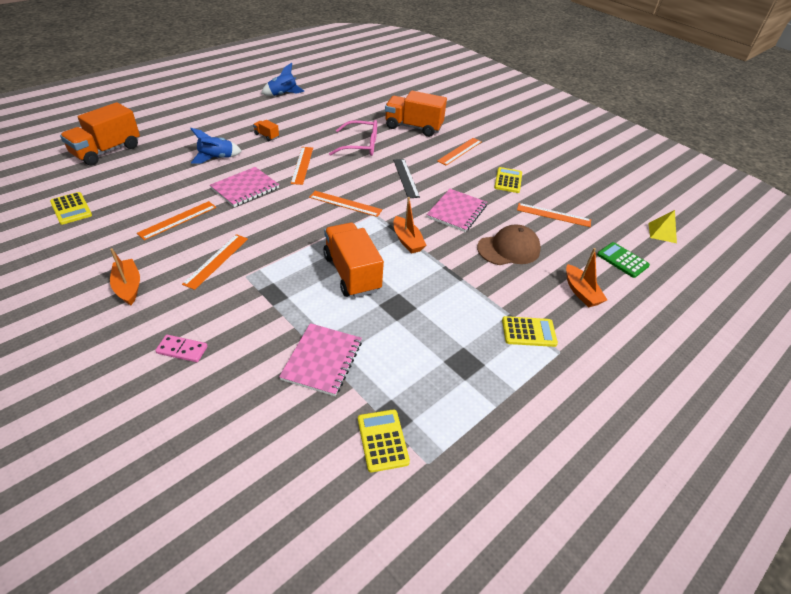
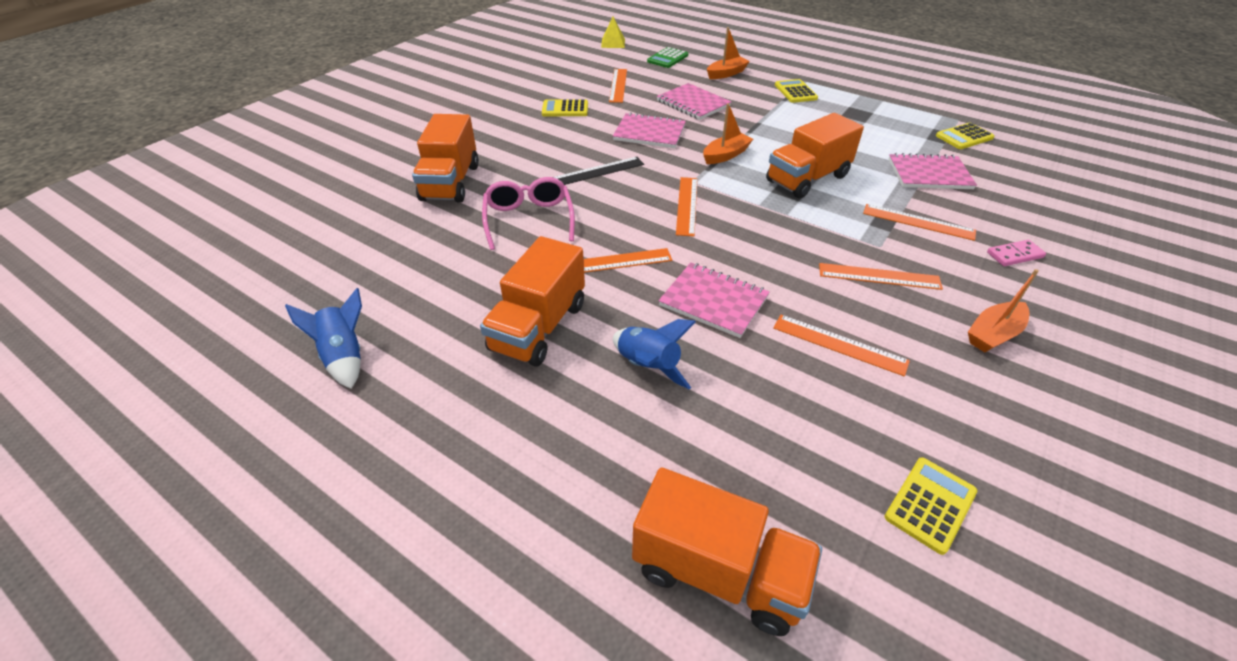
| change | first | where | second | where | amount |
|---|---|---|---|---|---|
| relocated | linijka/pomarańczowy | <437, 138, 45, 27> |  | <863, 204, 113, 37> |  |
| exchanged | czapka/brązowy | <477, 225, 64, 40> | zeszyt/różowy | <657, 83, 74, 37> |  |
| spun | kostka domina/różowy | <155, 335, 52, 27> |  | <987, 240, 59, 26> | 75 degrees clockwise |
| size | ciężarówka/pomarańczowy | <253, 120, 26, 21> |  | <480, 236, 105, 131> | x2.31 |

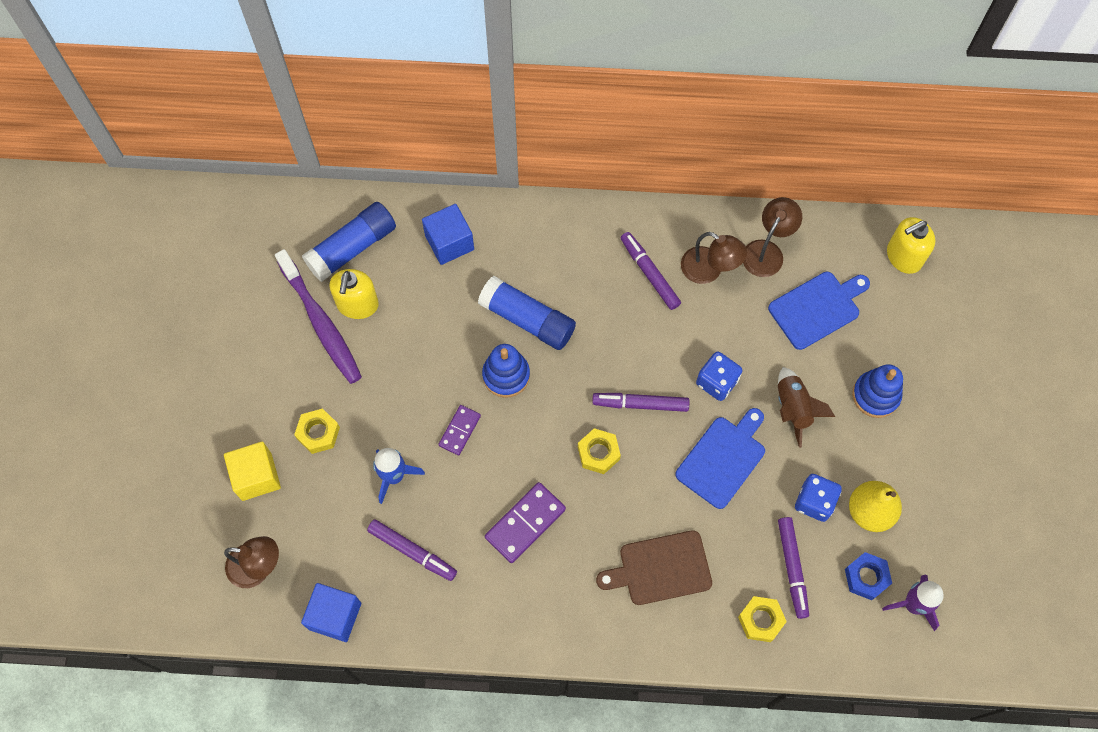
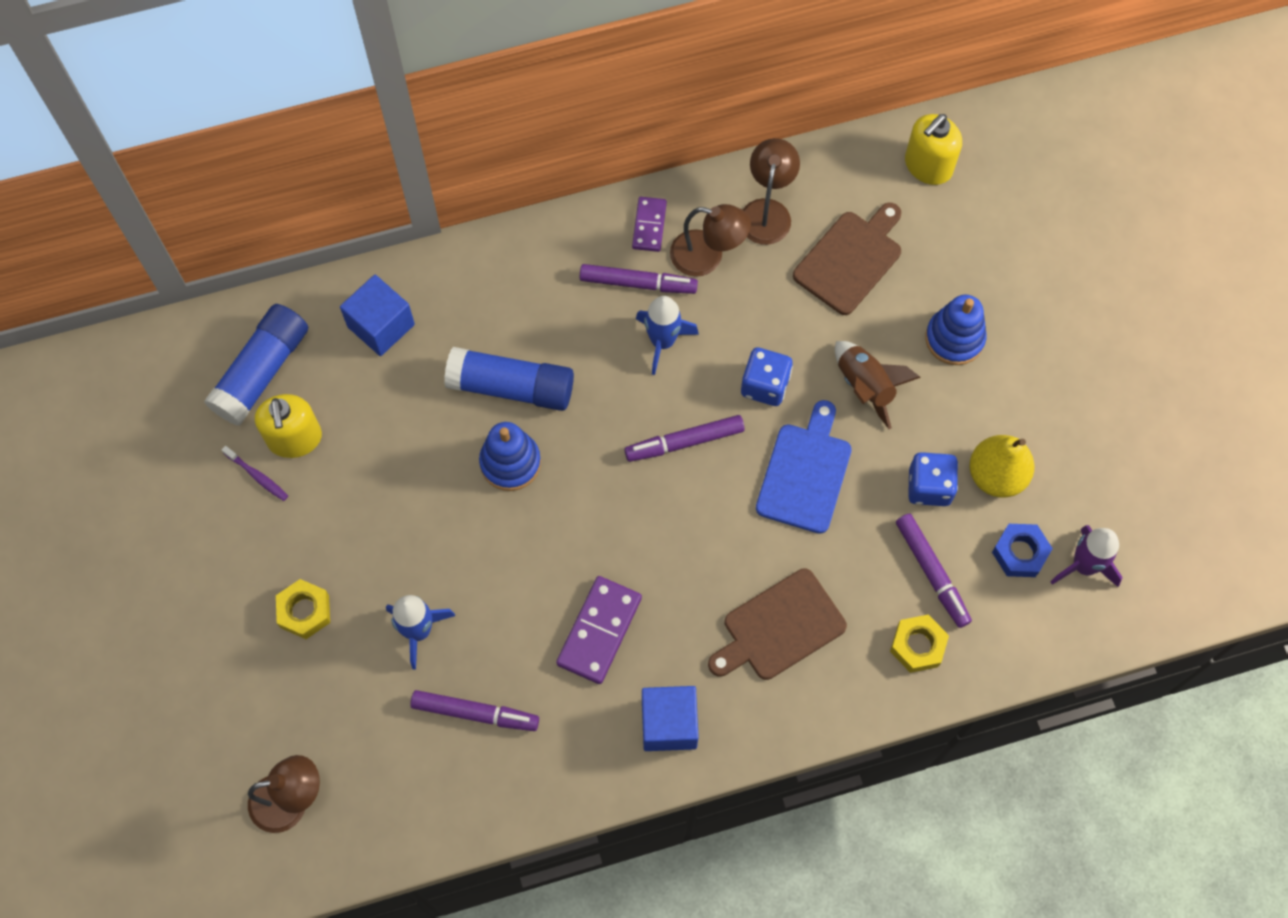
| change | first | where | second | where | amount |
|---|---|---|---|---|---|
| missing | sześcian/żółty | <224, 441, 57, 60> |  |  |  |
| missing | nakrętka/żółty | <578, 428, 43, 46> |  |  |  |
| appeared |  |  | rakieta/niebieski | <636, 296, 63, 79> |  |
| relocated | sześcian/niebieski | <301, 583, 60, 59> |  | <642, 686, 57, 65> |  |
| relocated | kostka domina/fioletowy | <439, 405, 42, 50> |  | <632, 197, 35, 55> |  |
| colour | deska do krojenia/niebieski | <768, 272, 102, 78> | deska do krojenia/brązowy | <793, 203, 108, 112> |  |
| spun | flamaster/fioletowy | <621, 232, 60, 78> |  | <580, 264, 118, 30> | 150 degrees clockwise |
| size | szczoteczka do zębów/fioletowy | <275, 249, 87, 135> |  | <222, 446, 66, 55> | x0.41 |

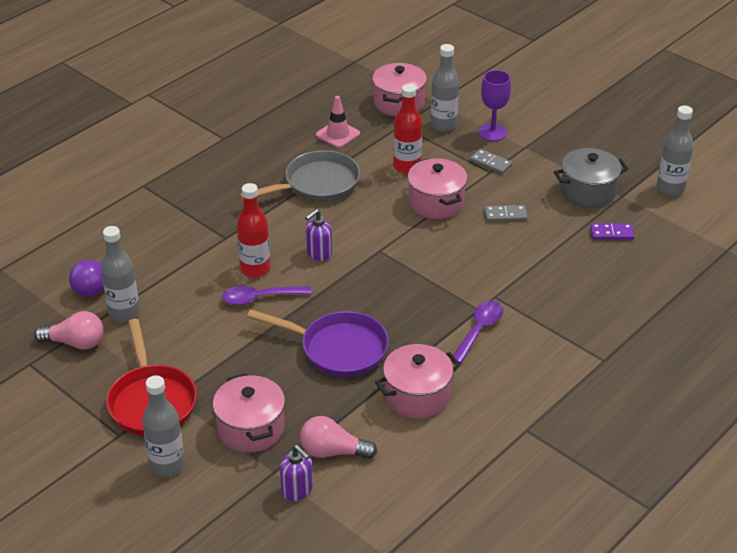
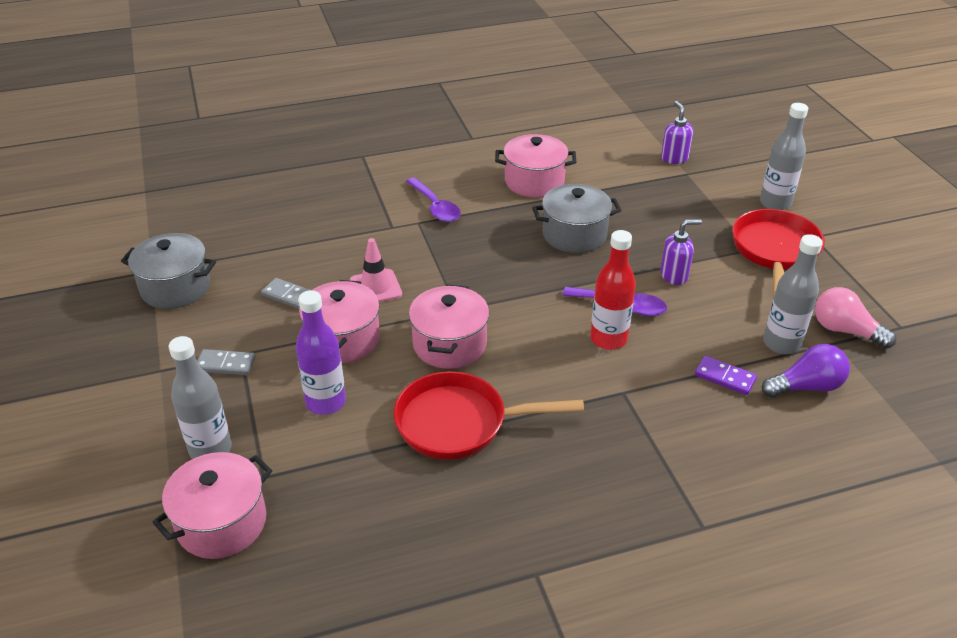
| change | first | where | second | where | amount |
|---|---|---|---|---|---|
| missing | żarówka/różowy | <300, 416, 77, 43> |  |  |  |
| missing | kielich/fioletowy | <479, 70, 32, 71> |  |  |  |
| missing | butelka/szary | <657, 105, 37, 91> |  |  |  |
| relocated | garnek/różowy | <213, 373, 72, 80> |  | <409, 284, 80, 85> |  |
| relocated | dozownik mydła/fioletowy | <305, 209, 27, 52> |  | <660, 219, 42, 66> |  |
| relocated | pachołek/różowy | <316, 96, 44, 52> |  | <350, 238, 52, 64> |  |
| relocated | kostka domina/fioletowy | <590, 223, 44, 17> |  | <695, 356, 62, 39> |  |
| exchanged | patelnia/fioletowy | <247, 309, 142, 68> | garnek/szary | <532, 184, 89, 69> |  |
| colour | patelnia/szary | <239, 150, 121, 52> | patelnia/czerwony | <394, 371, 190, 89> |  |
| colour | butelka/czerwony | <393, 84, 29, 90> | butelka/fioletowy | <296, 290, 50, 125> |  |
| spun | łyżka/fioletowy | <453, 301, 50, 63> |  | <406, 177, 55, 45> | 90 degrees counterclockwise |
| spun | kostka domina/szary | <470, 149, 42, 25> |  | <197, 349, 59, 26> | 60 degrees counterclockwise |

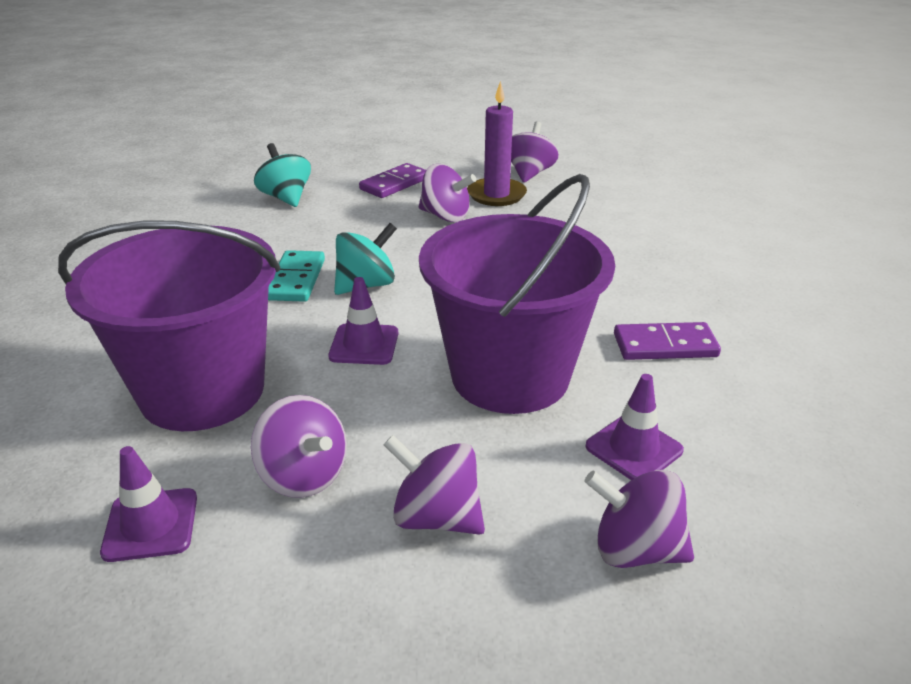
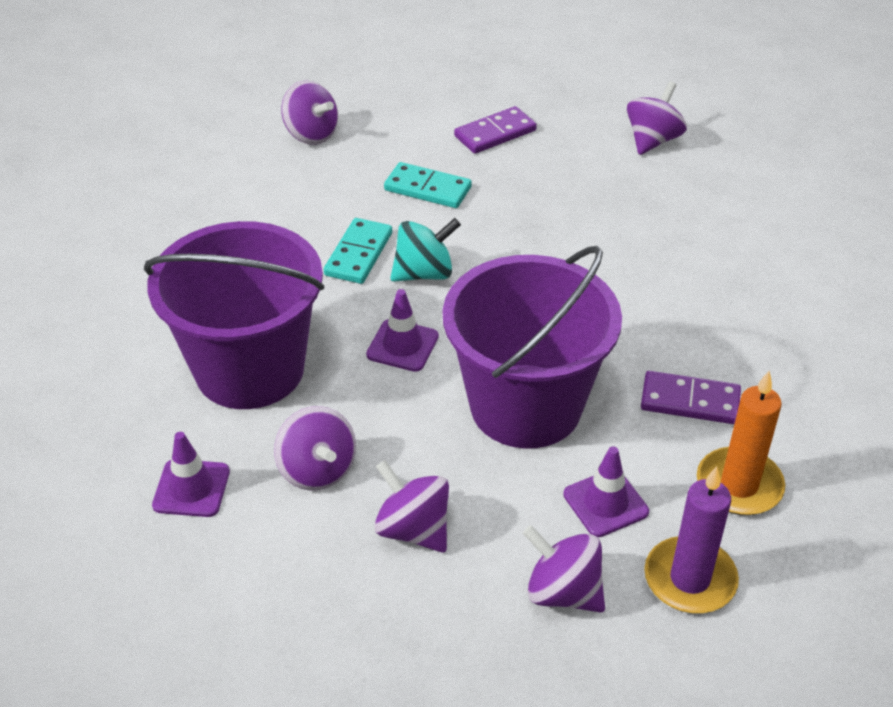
| change | first | where | second | where | amount |
|---|---|---|---|---|---|
| missing | bączek/turkusowy | <254, 143, 57, 64> |  |  |  |
| appeared |  |  | kostka domina/turkusowy | <384, 162, 88, 46> |  |
| appeared |  |  | świeca/pomarańczowy | <697, 371, 88, 144> |  |
| relocated | bączek/fioletowy | <418, 164, 58, 58> |  | <281, 81, 57, 64> |  |
| relocated | świeca/fioletowy | <467, 81, 60, 125> |  | <644, 466, 95, 147> |  |

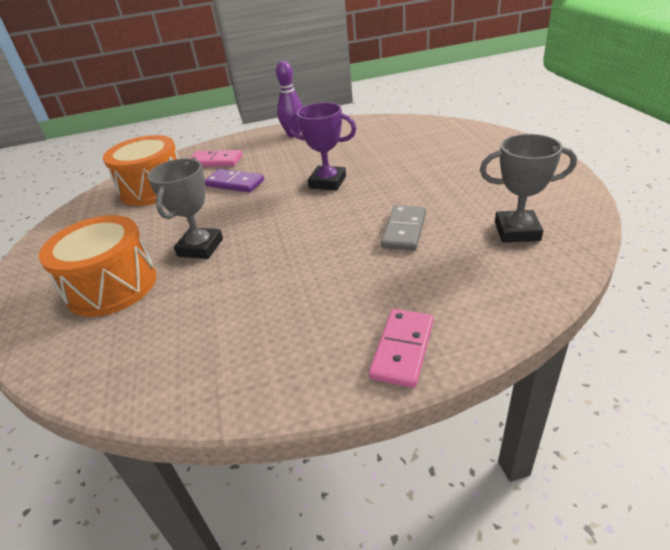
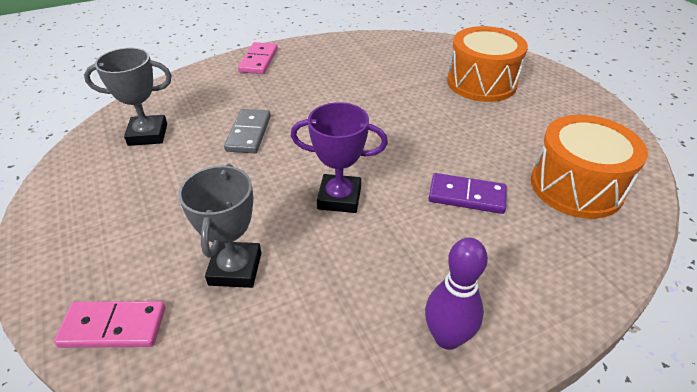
| change | first | where | second | where | amount |
|---|---|---|---|---|---|
| relocated | puchar/szary | <147, 158, 76, 101> |  | <178, 164, 83, 124> |  |
| relocated | kostka domina/różowy | <190, 150, 52, 17> |  | <54, 301, 111, 47> |  |

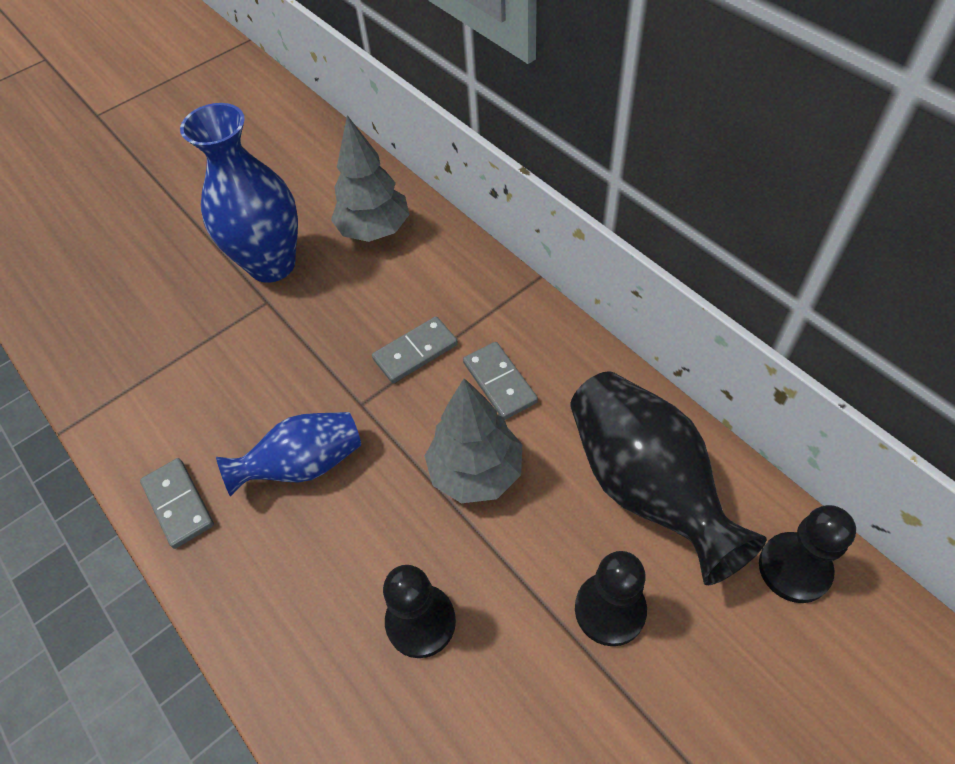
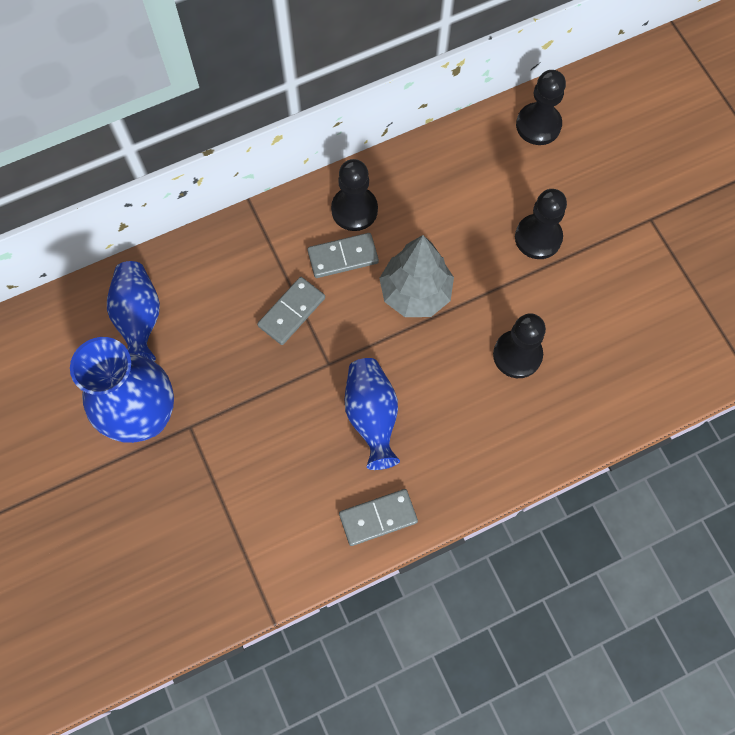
| change | first | where | second | where | amount |
|---|---|---|---|---|---|
| missing | wazon/czarny | <570, 371, 196, 214> |  |  |  |
| appeared |  |  | pionek/czarny | <331, 159, 47, 72> |  |
| exchanged | drzewko/szary | <331, 115, 78, 127> | wazon/niebieski | <107, 261, 53, 101> |  |
| spun | kostka domina/szary | <372, 316, 86, 67> |  | <257, 277, 68, 68> | 60 degrees clockwise |

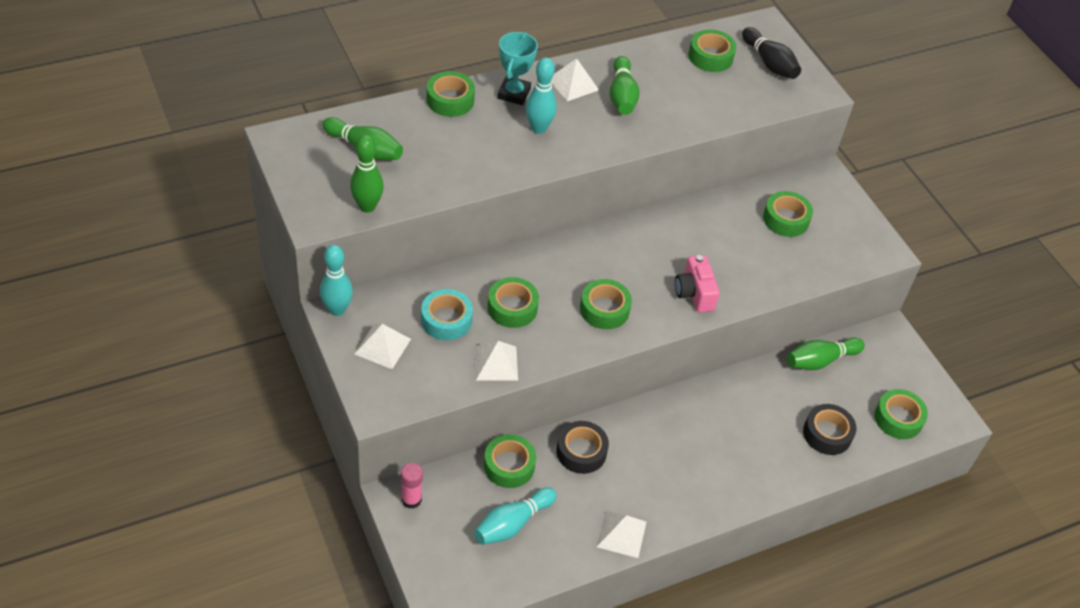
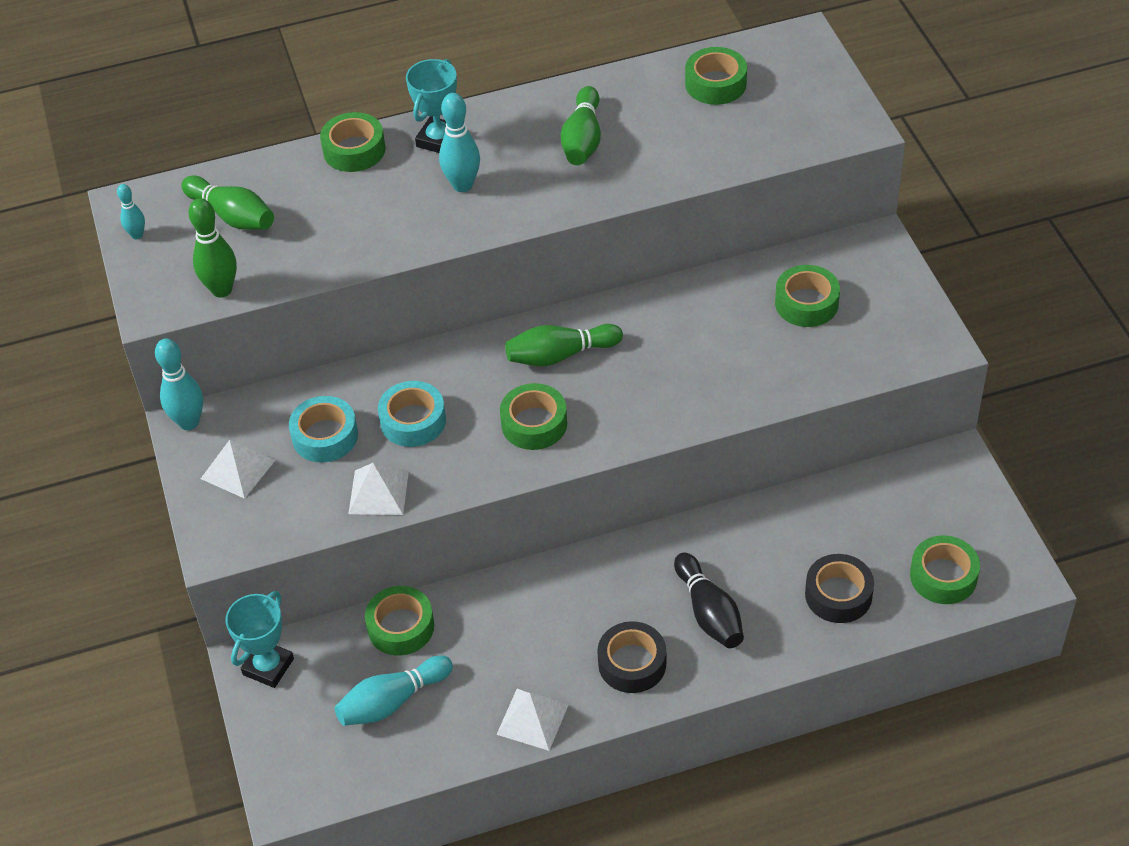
| change | first | where | second | where | amount |
|---|---|---|---|---|---|
| missing | piramida/biały | <551, 59, 48, 42> |  |  |  |
| missing | aparat fotograficzny/różowy | <675, 255, 45, 57> |  |  |  |
| appeared |  |  | kręgiel/turkusowy | <117, 184, 28, 56> |  |
| relocated | taśma klejąca/czarny | <556, 421, 53, 53> |  | <597, 621, 69, 72> |  |
| relocated | kręgiel/czarny | <742, 27, 59, 52> |  | <674, 552, 70, 96> |  |
| relocated | kręgiel/zielony | <787, 338, 78, 32> |  | <505, 324, 118, 42> |  |
| exchanged | klej w sztyfcie/różowy | <401, 463, 22, 46> | puchar/turkusowy | <226, 591, 68, 97> |  |
| colour | taśma klejąca/zielony | <488, 277, 51, 51> | taśma klejąca/turkusowy | <378, 381, 68, 66> |  |

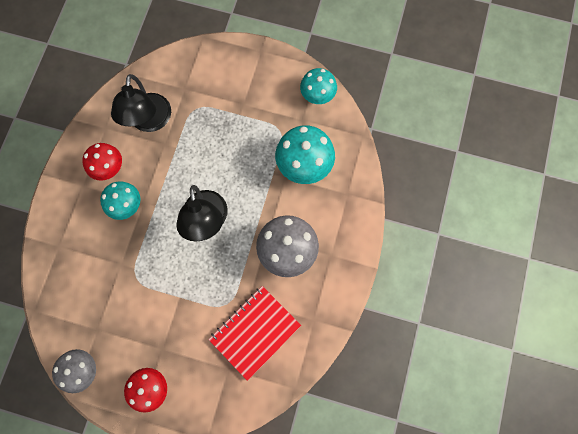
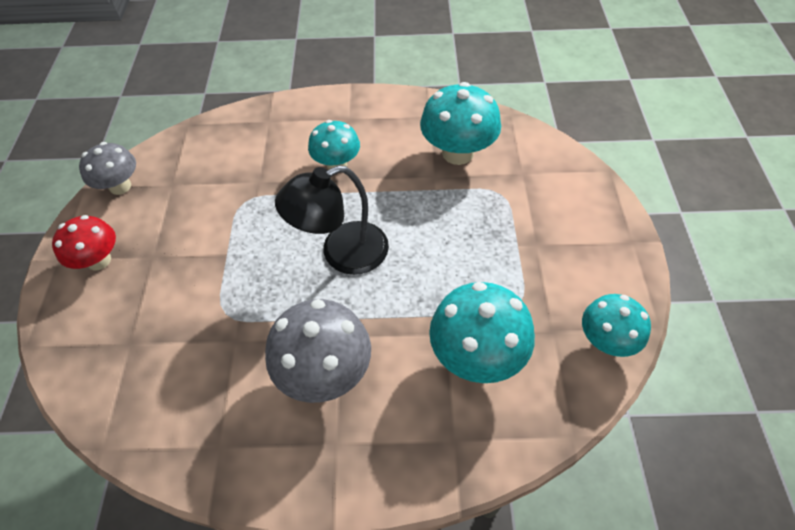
| change | first | where | second | where | amount |
|---|---|---|---|---|---|
| missing | grzyb/czerwony | <82, 143, 40, 38> |  |  |  |
| missing | zeszyt/czerwony | <208, 286, 93, 95> |  |  |  |
| exchanged | lampka/czarny | <111, 74, 60, 58> | grzyb/turkusowy | <420, 82, 81, 83> |  |

